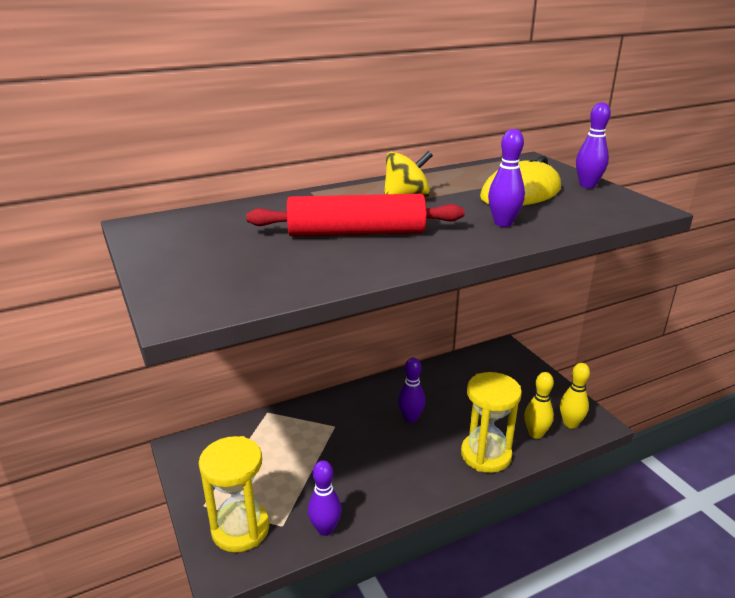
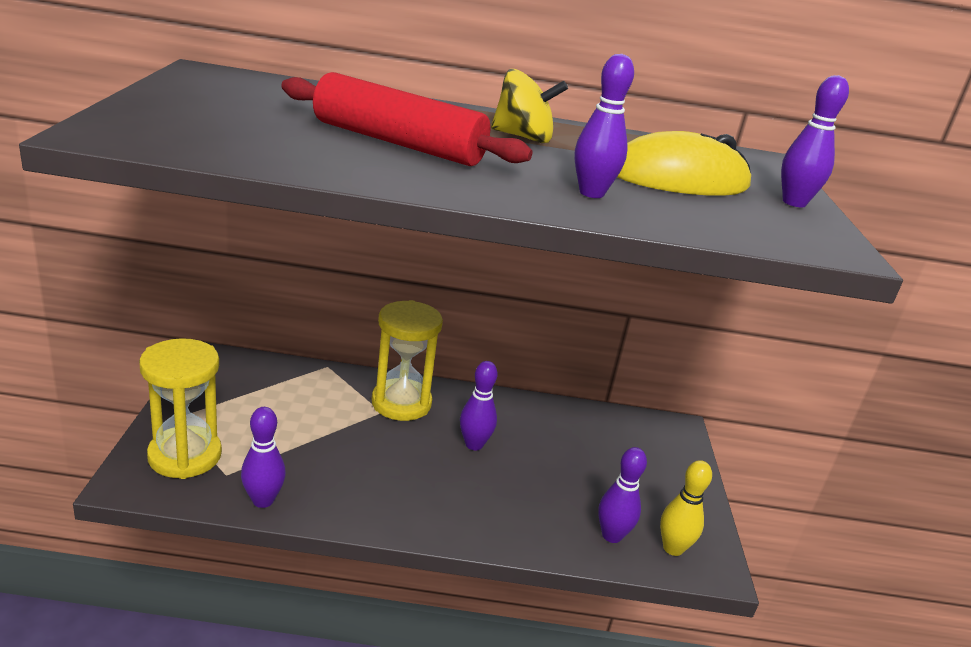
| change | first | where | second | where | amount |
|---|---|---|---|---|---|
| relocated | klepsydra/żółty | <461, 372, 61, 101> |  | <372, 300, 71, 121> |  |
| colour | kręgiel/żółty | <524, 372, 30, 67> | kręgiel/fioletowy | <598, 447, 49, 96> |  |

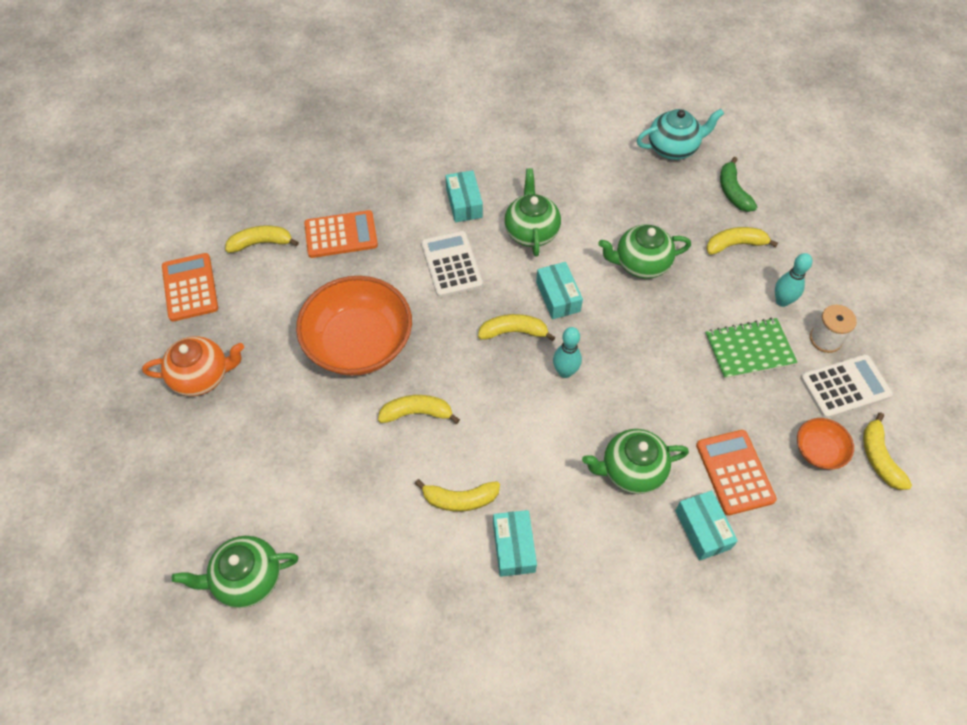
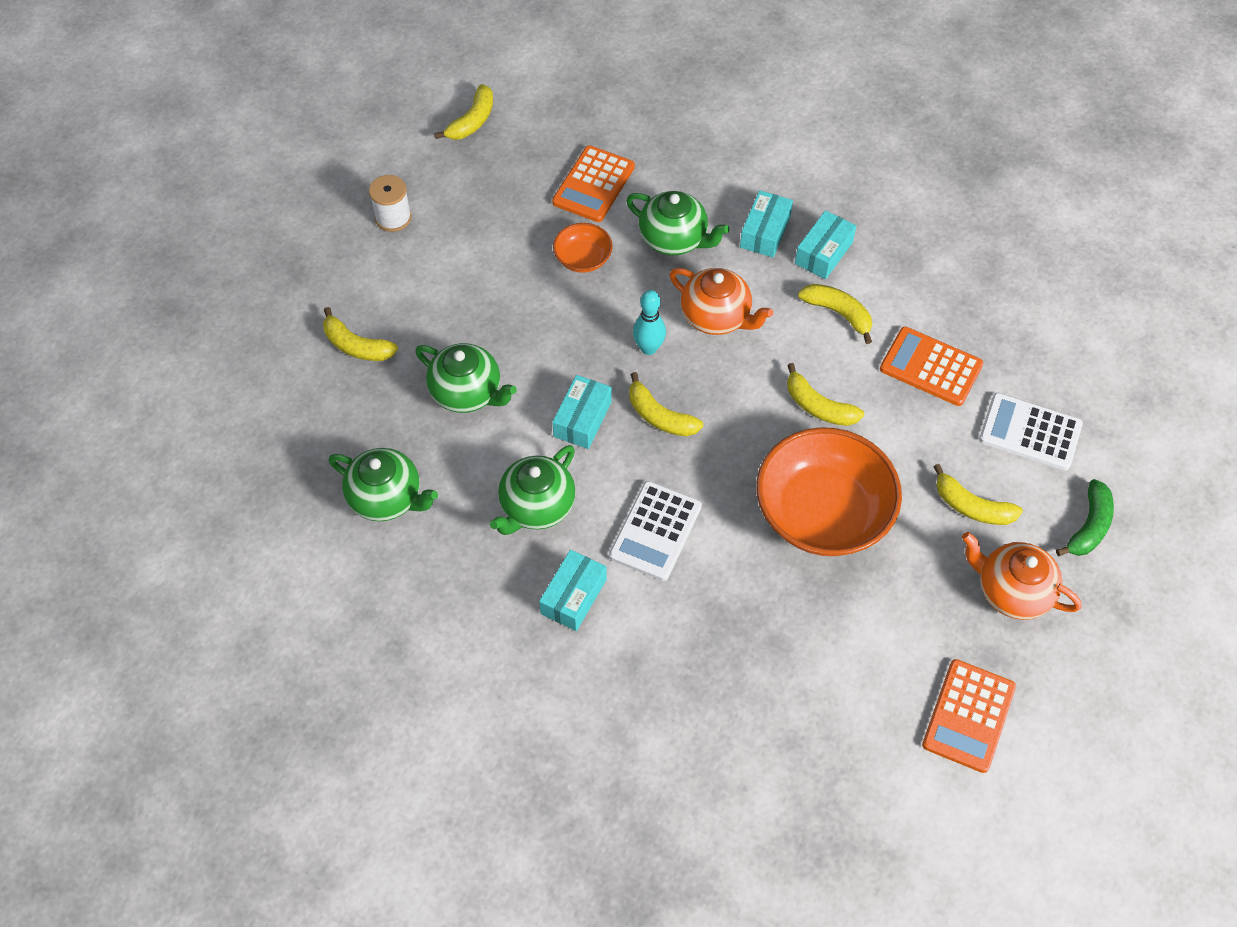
| change | first | where | second | where | amount |
|---|---|---|---|---|---|
| missing | imbryk/turkusowy | <637, 109, 87, 51> |  |  |  |
| missing | zeszyt/zielony | <705, 318, 93, 61> |  |  |  |
| missing | kręgiel/turkusowy | <775, 253, 38, 54> |  |  |  |
| appeared |  |  | imbryk/pomarańczowy | <669, 268, 104, 67> |  |
| relocated | imbryk/zielony | <172, 536, 126, 72> |  | <329, 448, 109, 73> |  |
| relocated | banan/żółty | <225, 226, 74, 27> |  | <934, 464, 89, 61> |  |
| relocated | kalkulator/pomarańczowy | <304, 210, 74, 48> |  | <880, 327, 103, 79> |  |
| relocated | pudełko/turkusowy | <675, 490, 63, 71> |  | <740, 190, 53, 67> |  |
| relocated | banan/zielony | <720, 157, 37, 55> |  | <1056, 479, 58, 77> |  |
| relocated | miska/pomarańczowy | <797, 418, 57, 51> |  | <553, 223, 60, 50> |  |
| relocated | kalkulator/biały | <800, 354, 93, 64> |  | <979, 393, 104, 77> |  |

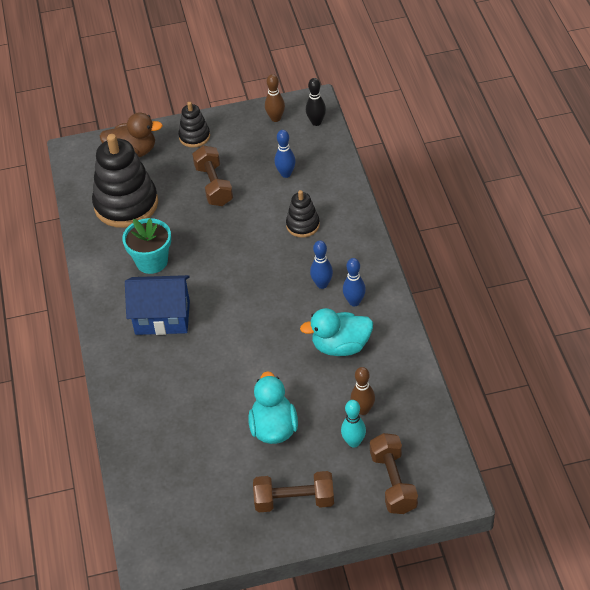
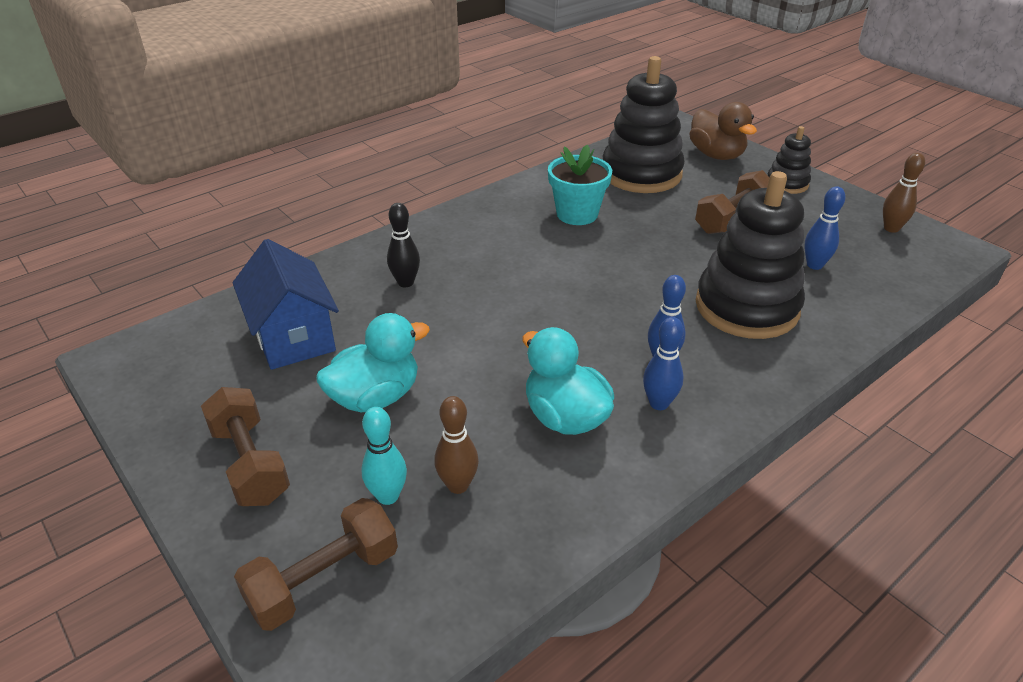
| change | first | where | second | where | amount |
|---|---|---|---|---|---|
| relocated | domek/niebieski | <125, 275, 65, 60> |  | <233, 239, 106, 131> |  |
| relocated | kręgiel/czarny | <306, 78, 20, 48> |  | <387, 203, 33, 84> |  |
| size | zabawka nakładanka/czarny | <286, 190, 34, 48> |  | <696, 171, 109, 168> | x1.97 |

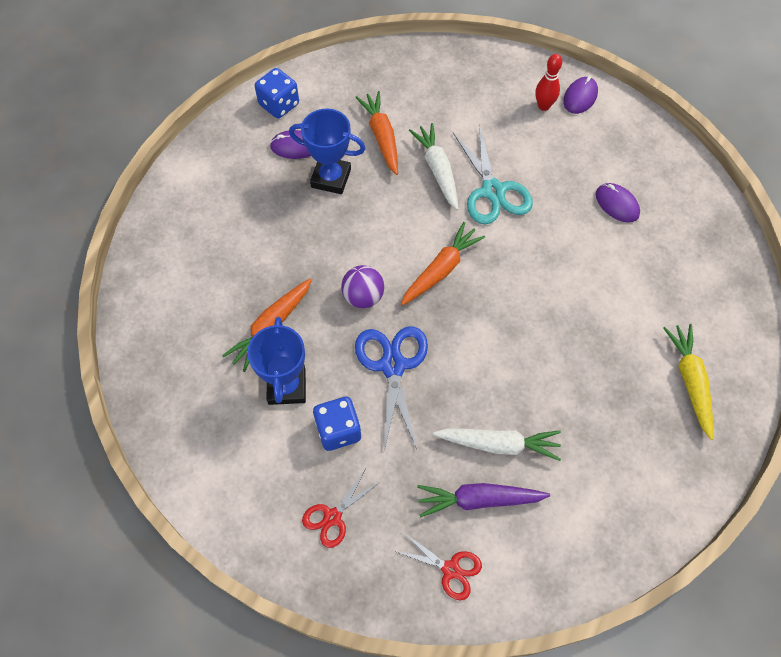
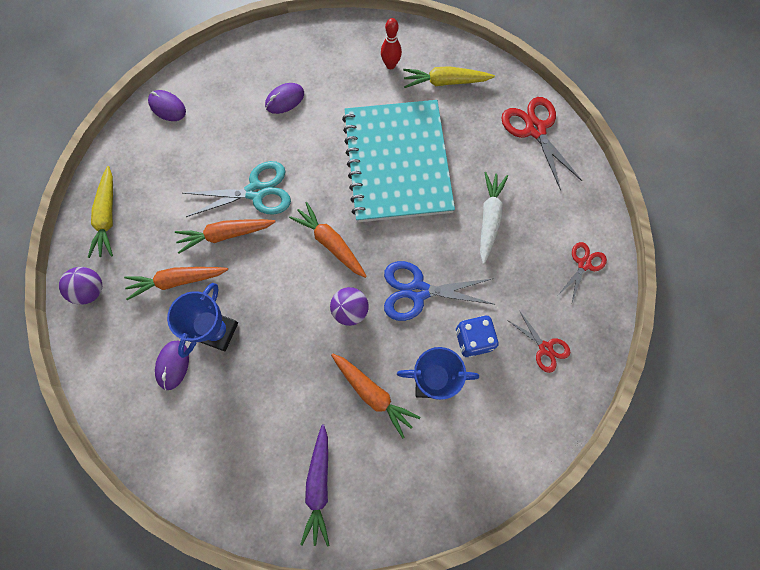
| change | first | where | second | where | amount |
|---|---|---|---|---|---|
| missing | kostka do gry/niebieski | <255, 68, 44, 51> |  |  |  |
| appeared |  |  | piłka/fioletowy | <59, 267, 43, 38> |  |
| appeared |  |  | marchewka/żółty | <88, 166, 25, 92> |  |
| appeared |  |  | zeszyt/turkusowy | <342, 100, 113, 122> |  |
| appeared |  |  | nożyczki/czerwony | <501, 97, 81, 93> |  |
| relocated | marchewka/fioletowy | <417, 483, 133, 35> |  | <300, 425, 30, 121> |  |
| relocated | kręgiel/czerwony | <535, 54, 27, 57> |  | <381, 18, 21, 51> |  |
| colour | marchewka/biały | <409, 123, 49, 87> | marchewka/pomarańczowy | <175, 219, 101, 35> |  |

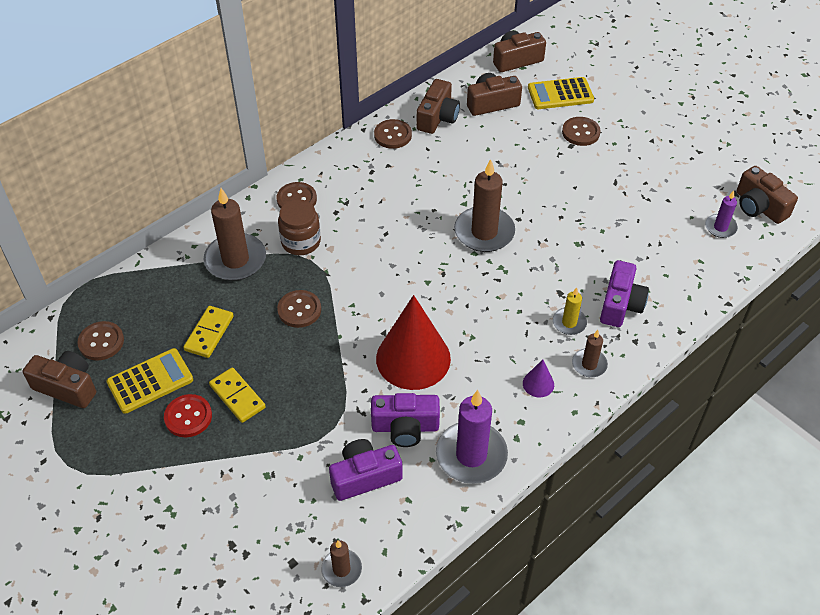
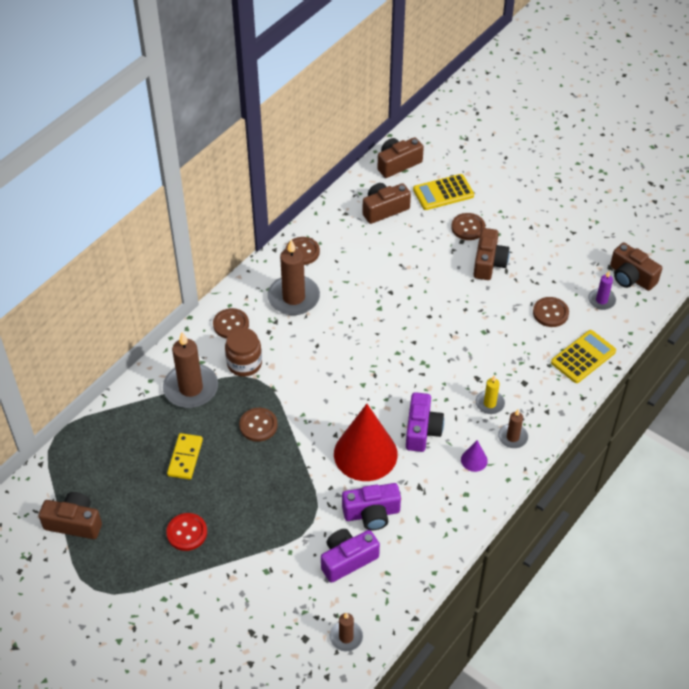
| change | first | where | second | where | amount |
|---|---|---|---|---|---|
| missing | kostka domina/żółty | <209, 367, 57, 56> |  |  |  |
| missing | świeca/fioletowy | <436, 390, 72, 94> |  |  |  |
| relocated | guzik/brązowy | <77, 321, 47, 40> |  | <533, 297, 36, 30> |  |
| relocated | kalkulator/żółty | <106, 348, 87, 66> |  | <551, 330, 65, 53> |  |
| relocated | aparat fotograficzny/brązowy | <416, 79, 44, 55> |  | <474, 228, 36, 52> |  |
| relocated | świeca/brązowy | <454, 159, 61, 93> |  | <268, 240, 52, 75> |  |
| relocated | aparat fotograficzny/fioletowy | <600, 260, 49, 67> |  | <406, 392, 38, 60> |  |

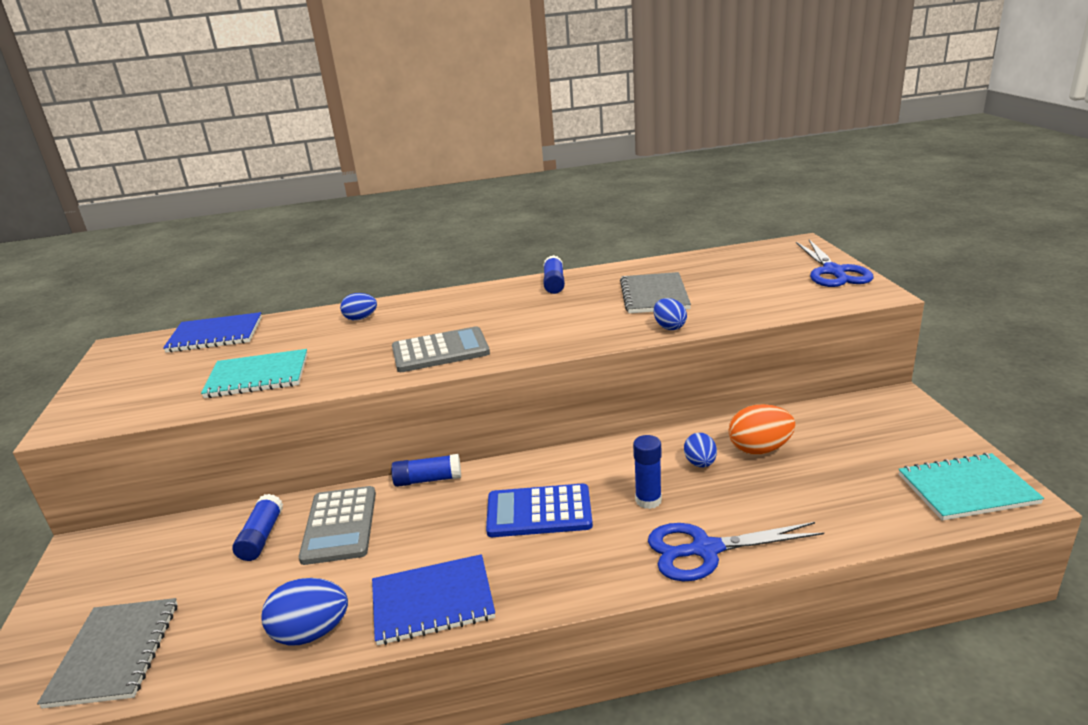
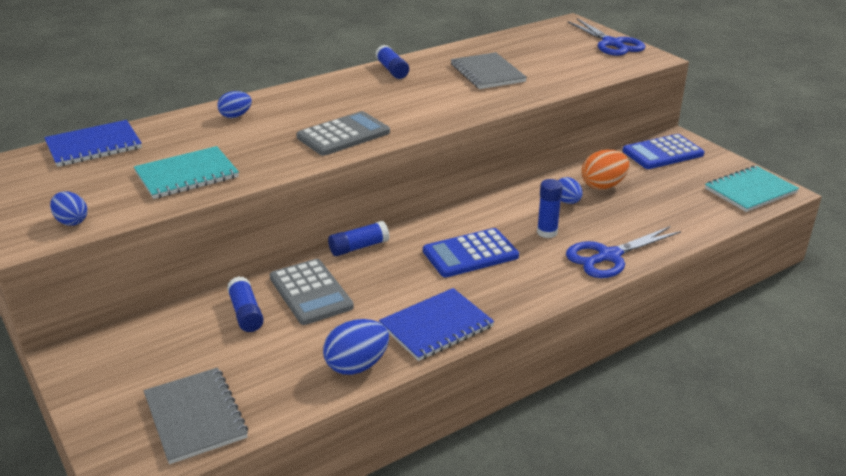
| change | first | where | second | where | amount |
|---|---|---|---|---|---|
| appeared |  |  | kalkulator/niebieski | <622, 134, 82, 35> |  |
| relocated | jajko/niebieski | <654, 298, 33, 32> |  | <50, 191, 37, 35> |  |

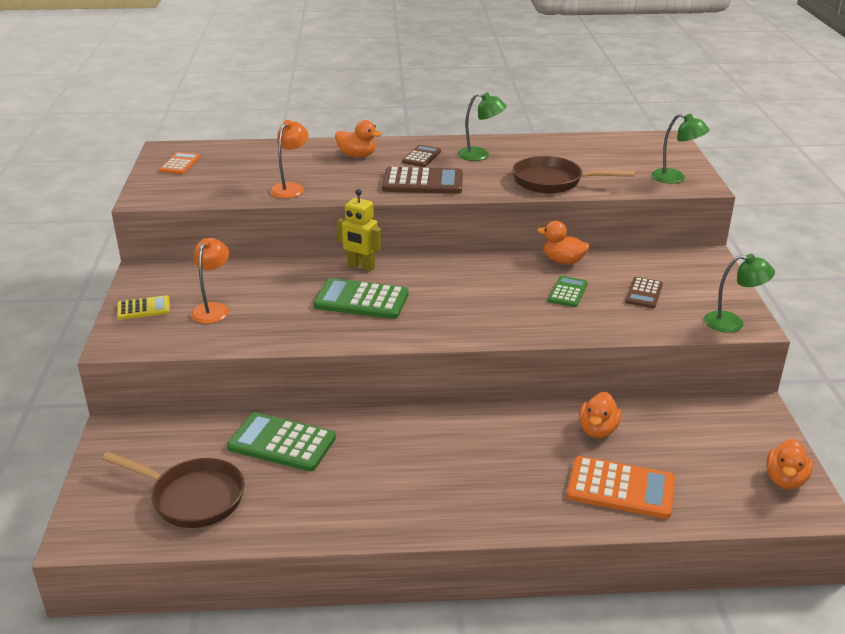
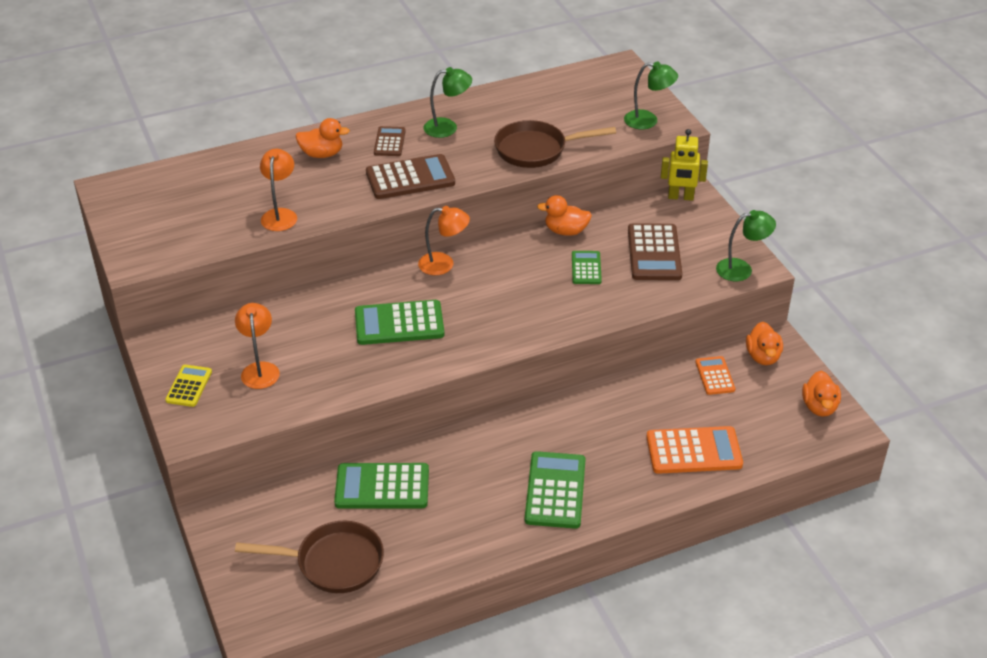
| change | first | where | second | where | amount |
|---|---|---|---|---|---|
| appeared |  |  | lampka/pomarańczowy | <418, 206, 52, 69> |  |
| appeared |  |  | kalkulator/zielony | <525, 451, 61, 78> |  |
| relocated | kalkulator/pomarańczowy | <159, 152, 42, 22> |  | <695, 356, 40, 39> |  |
| relocated | robot/żółty | <337, 189, 44, 83> |  | <661, 129, 47, 72> |  |
| relocated | kaczka/pomarańczowy | <579, 392, 42, 46> |  | <746, 322, 37, 43> |  |
| spun | kalkulator/żółty | <117, 295, 53, 25> |  | <165, 365, 47, 42> | 45 degrees counterclockwise |
| size | kalkulator/brązowy | <625, 277, 38, 31> |  | <628, 223, 54, 57> | x1.74 |

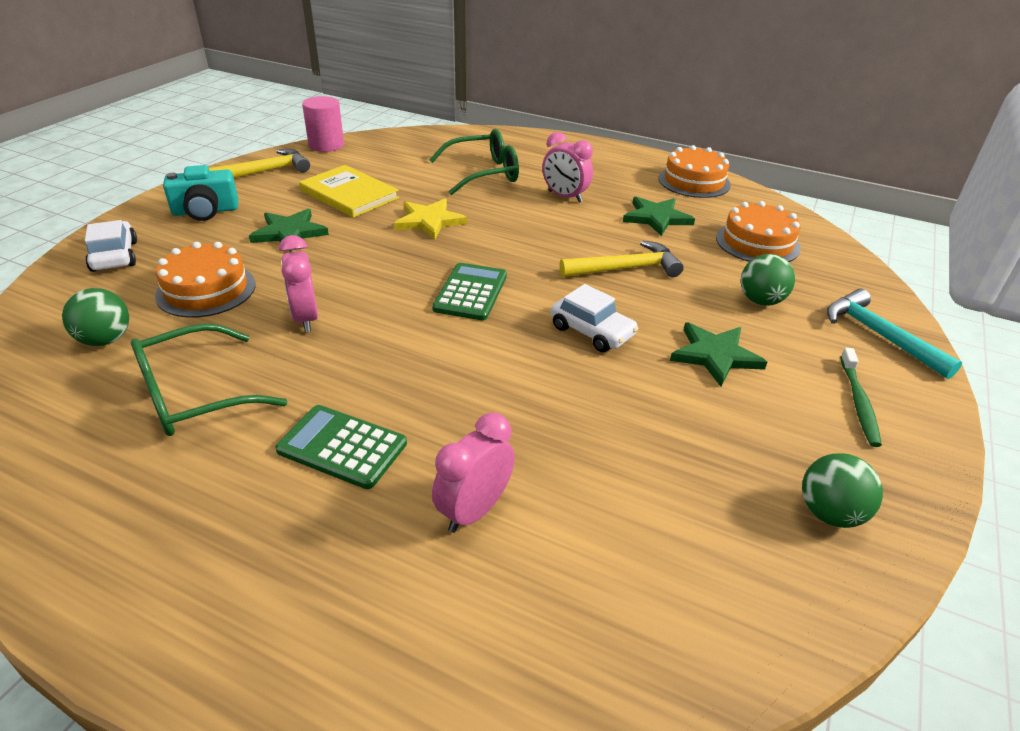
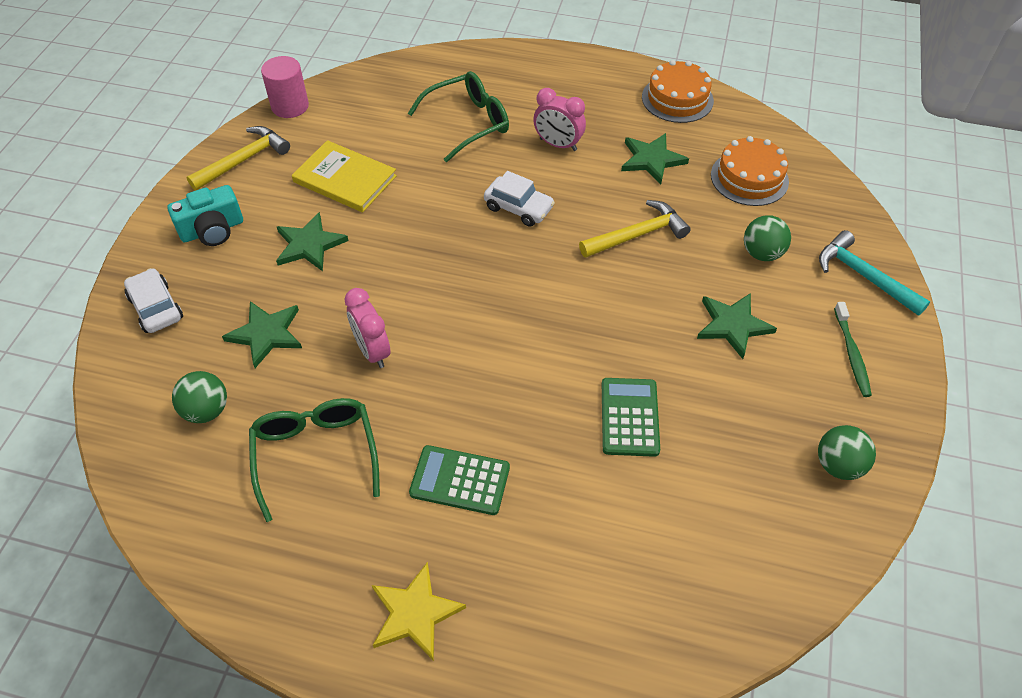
| change | first | where | second | where | amount |
|---|---|---|---|---|---|
| missing | budzik/różowy | <432, 413, 83, 120> |  |  |  |
| relocated | gwiazda/żółty | <394, 199, 73, 41> |  | <372, 562, 94, 99> |  |
| relocated | kalkulator/zielony | <432, 263, 75, 57> |  | <602, 378, 58, 79> |  |
| relocated | samochód/biały | <551, 284, 88, 68> |  | <484, 171, 71, 56> |  |
| exchanged | tort/pomarańczowy | <155, 242, 101, 76> | gwiazda/zielony | <222, 301, 80, 67> |  |
| spun | okulary/zielony | <131, 323, 156, 113> |  | <249, 398, 131, 124> | 120 degrees clockwise |

